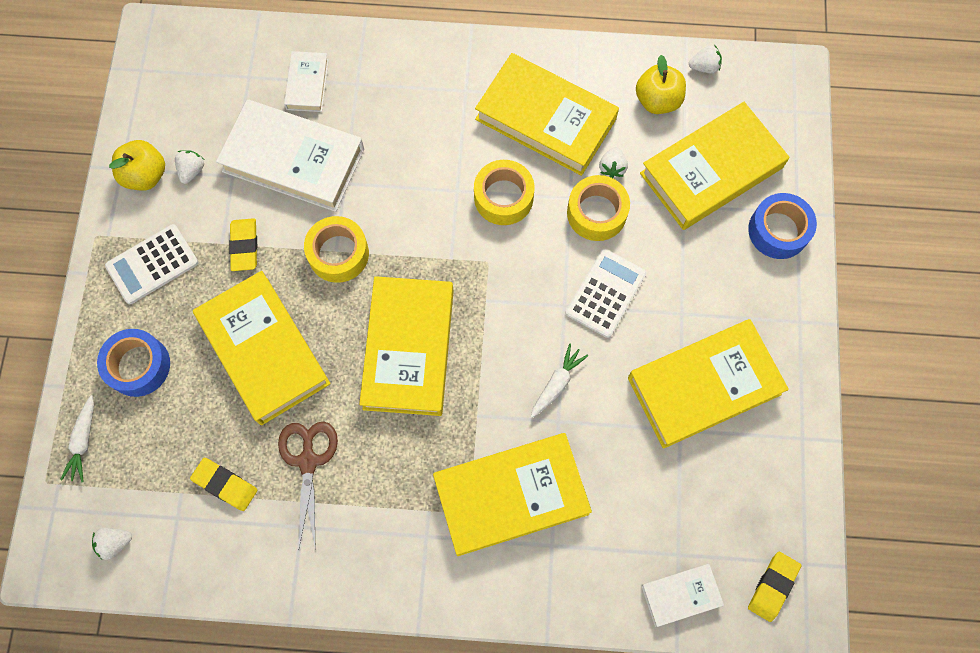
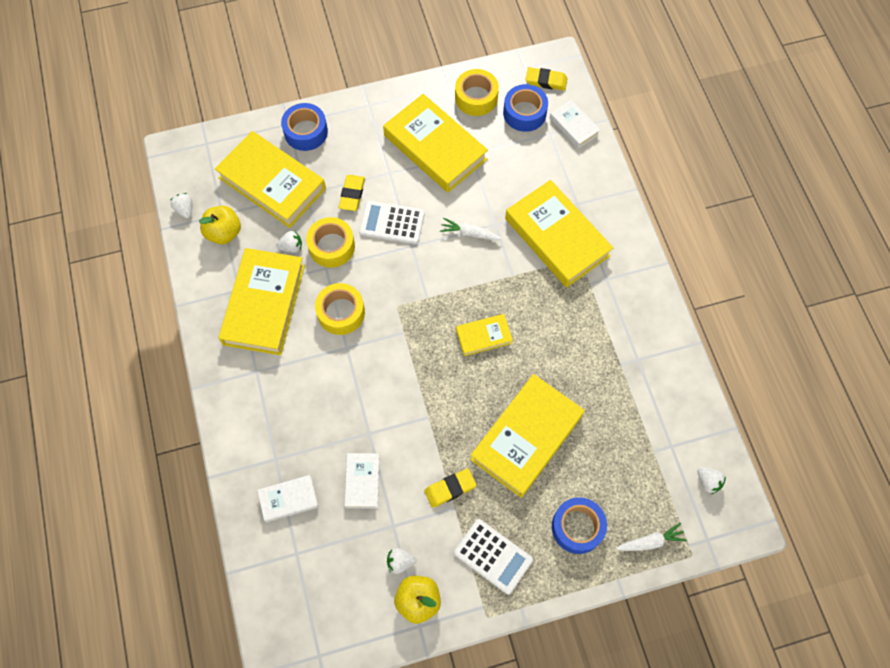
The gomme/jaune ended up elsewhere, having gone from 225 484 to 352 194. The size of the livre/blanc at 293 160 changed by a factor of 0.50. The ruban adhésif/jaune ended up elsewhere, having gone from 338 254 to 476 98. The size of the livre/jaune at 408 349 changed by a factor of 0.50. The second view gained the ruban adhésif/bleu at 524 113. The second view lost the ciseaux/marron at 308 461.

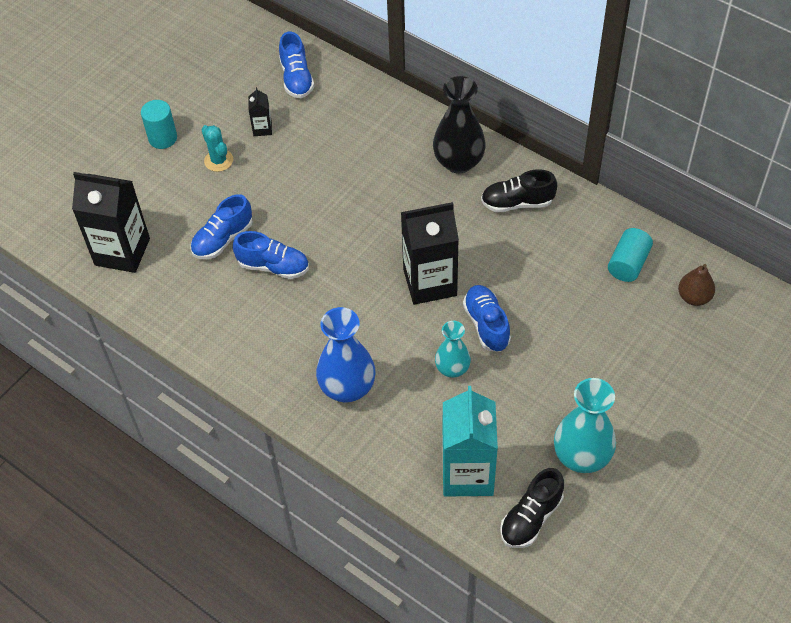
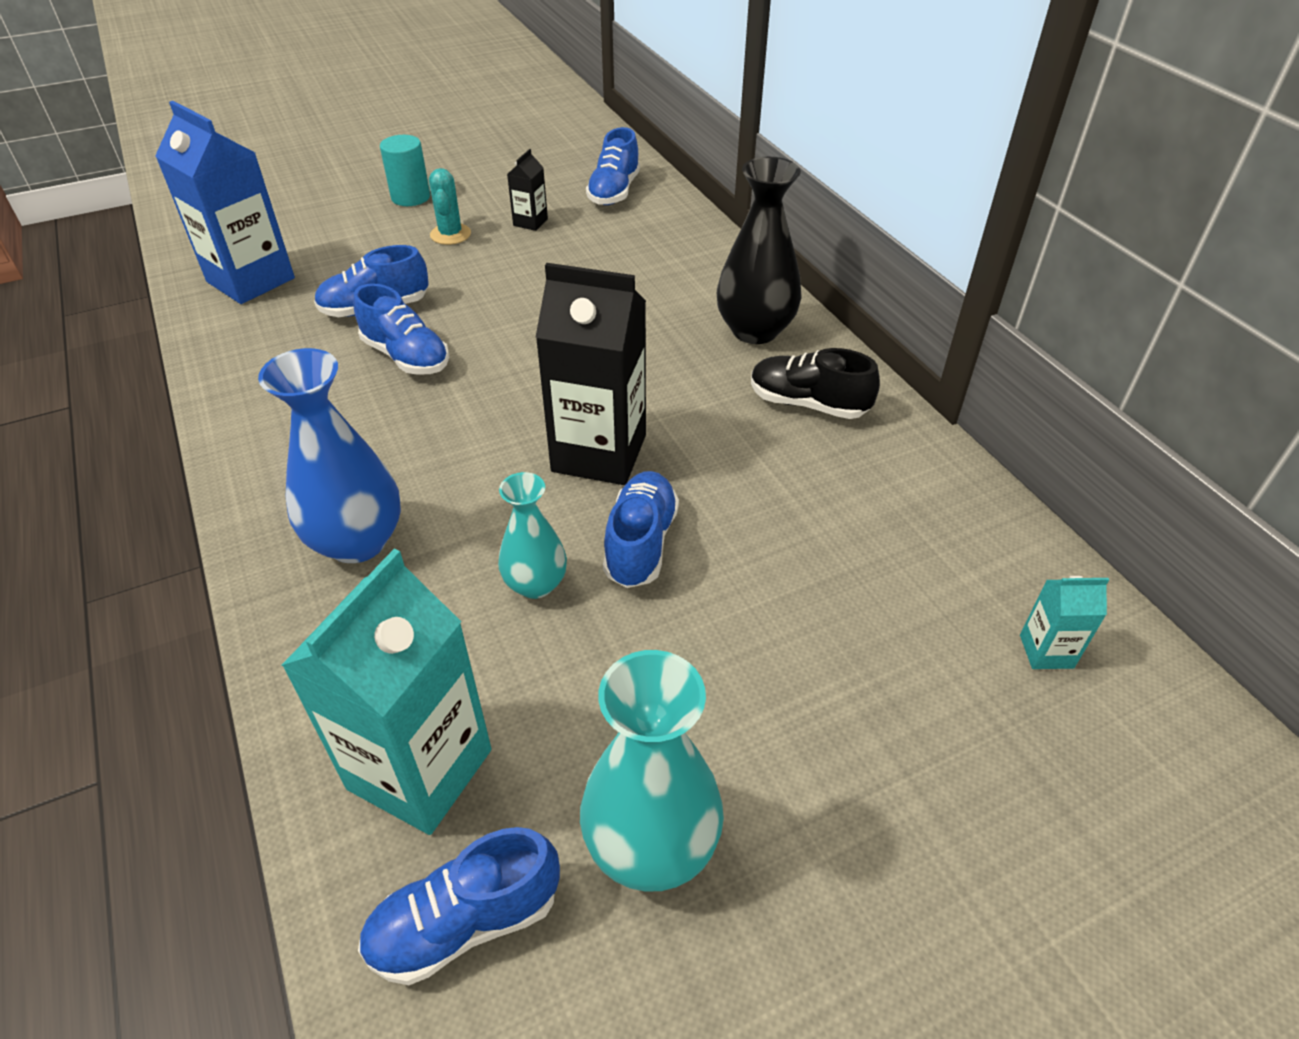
What was the brique de lait/noir at 122 252 turned into the brique de lait/bleu at 251 280. What was the chaussure/noir at 531 518 turned into the chaussure/bleu at 465 922. Where the poire/marron stood at 694 297, the brique de lait/turquoise came to stand at 1046 651. The second view lost the cylindre/turquoise at 628 264.

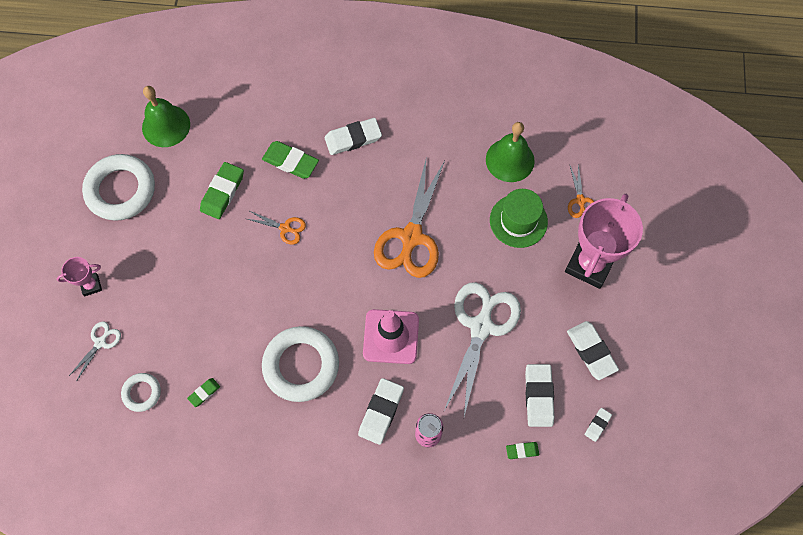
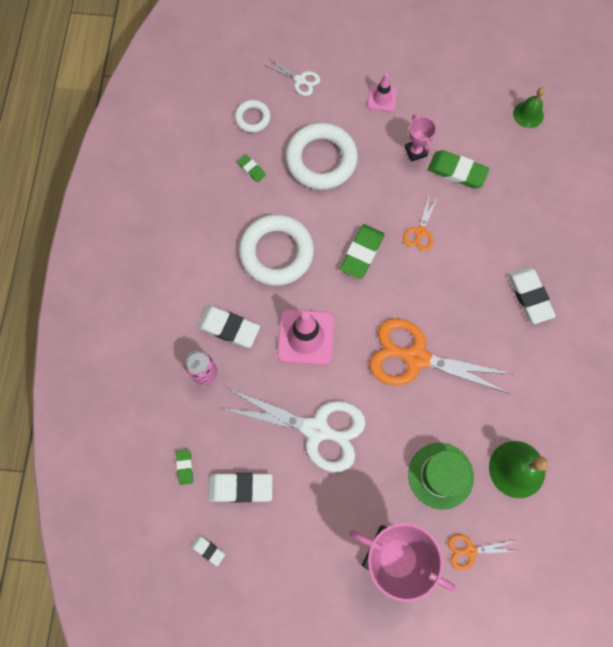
The anneau/blanc ended up elsewhere, having gone from 121 190 to 321 160. The gomme/vert ended up elsewhere, having gone from 290 162 to 362 253. The second view gained the cône de chantier/rose at 382 98. The trophée/rose ended up elsewhere, having gone from 91 285 to 415 151. The size of the cloche/vert at 166 126 changed by a factor of 0.62. The second view lost the gomme/blanc at 591 351.

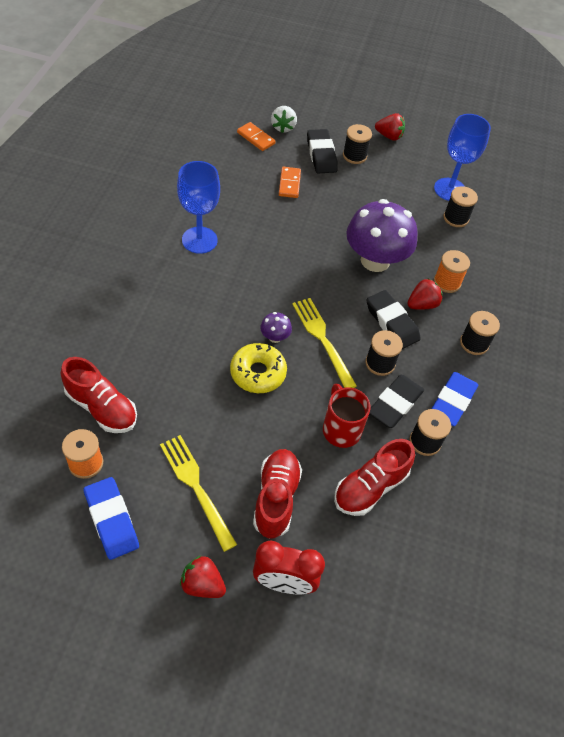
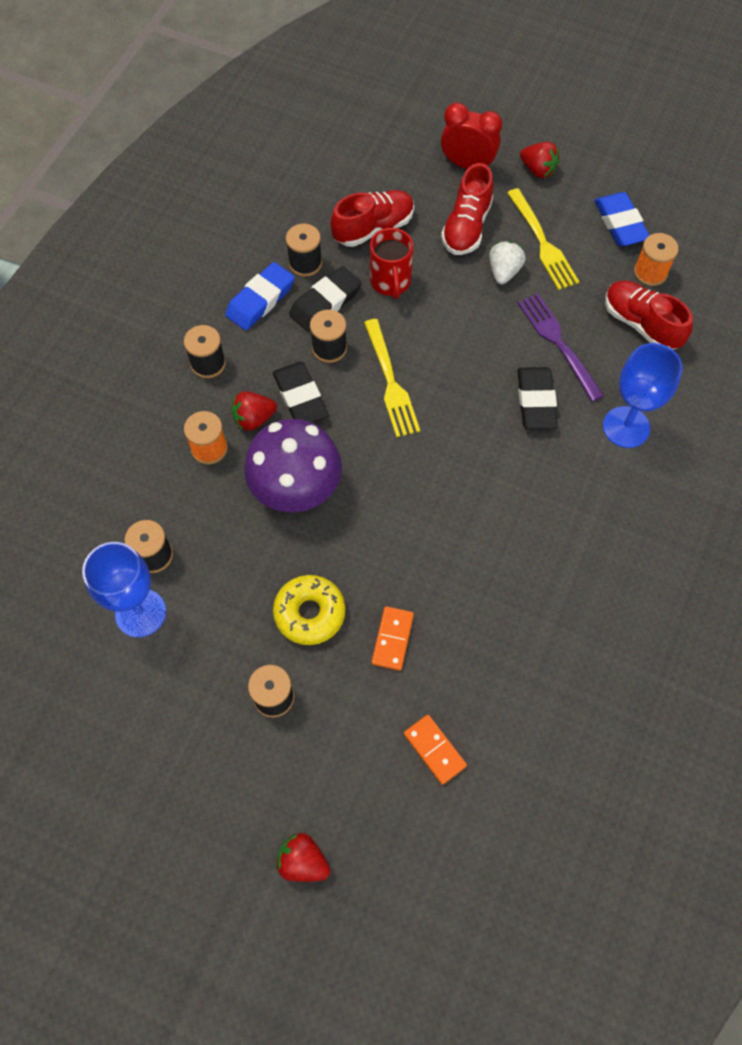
The beignet/jaune ended up elsewhere, having gone from 258 373 to 309 613. The fraise/rouge ended up elsewhere, having gone from 389 136 to 303 861. The fraise/blanc ended up elsewhere, having gone from 283 127 to 504 272. The gomme/noir ended up elsewhere, having gone from 321 155 to 536 401. The second view gained the fourchette/violet at 558 343. The verre à pied/bleu ended up elsewhere, having gone from 199 240 to 626 427. The second view lost the champignon/violet at 275 337.

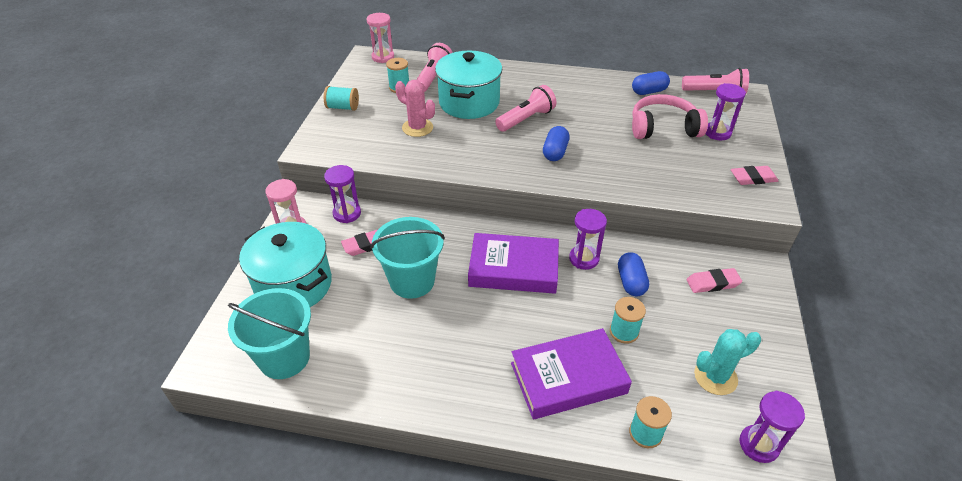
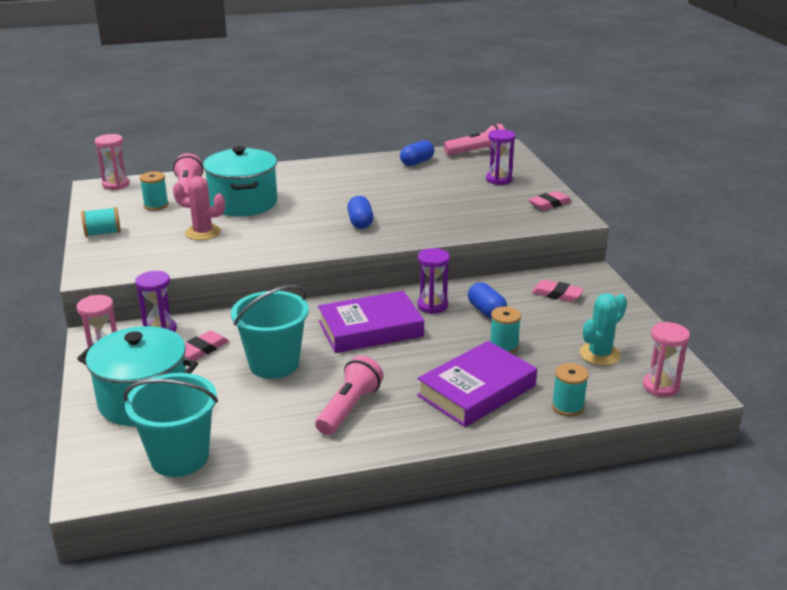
The lampe de poche/rose ended up elsewhere, having gone from 526 119 to 349 408. The gomme/rose at 713 283 ended up facing another way, 60 degrees clockwise from before. What was the sablier/violet at 758 445 turned into the sablier/rose at 660 386. The second view lost the casque audio/rose at 663 128.

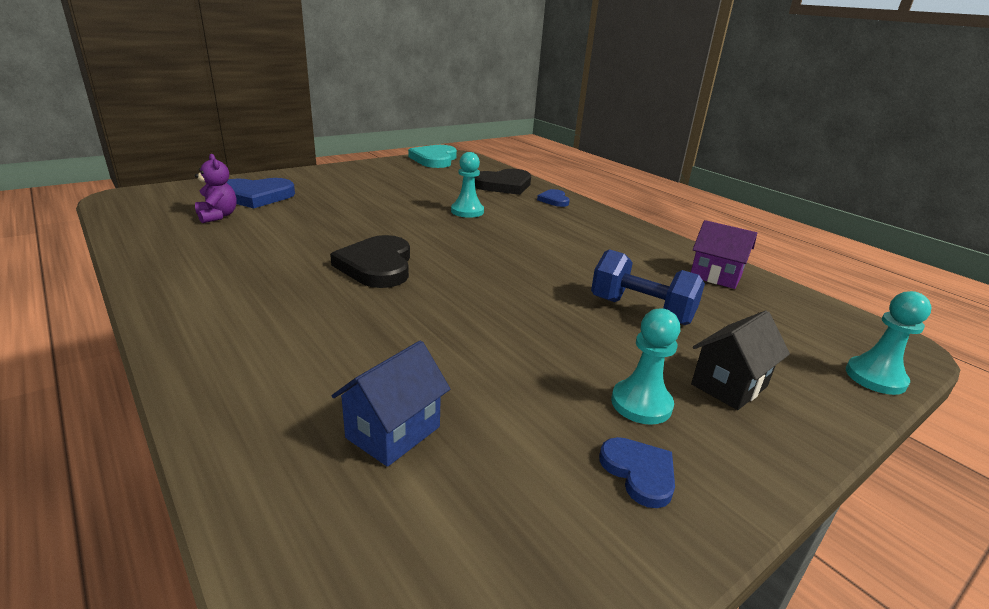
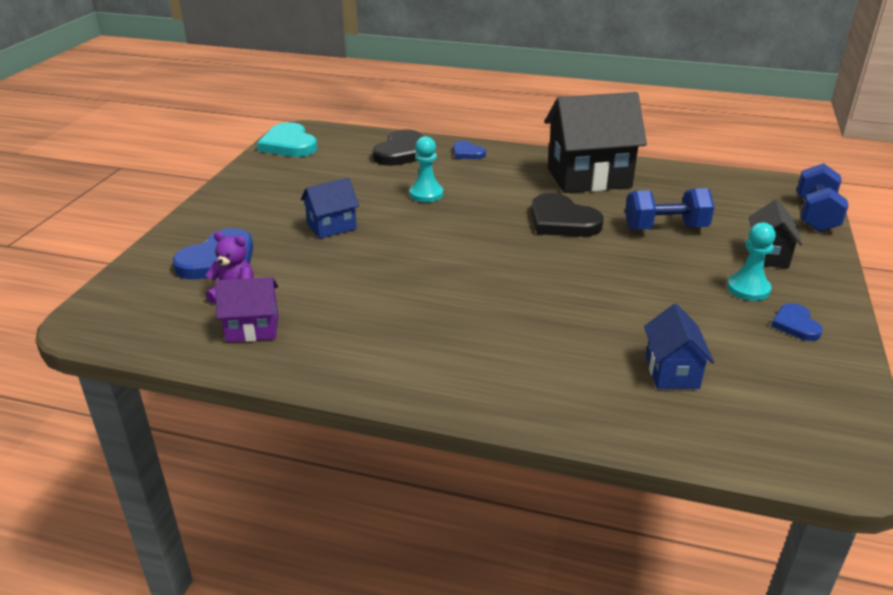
The maison/violet ended up elsewhere, having gone from 715 276 to 252 329. The second view gained the maison/bleu at 332 227. The cœur/noir ended up elsewhere, having gone from 377 266 to 562 221. The second view gained the maison/noir at 589 178. The cœur/bleu at 639 473 ended up facing another way, 120 degrees counterclockwise from before. Where the pion/turquoise stood at 875 377, the haltère/bleu came to stand at 816 215.

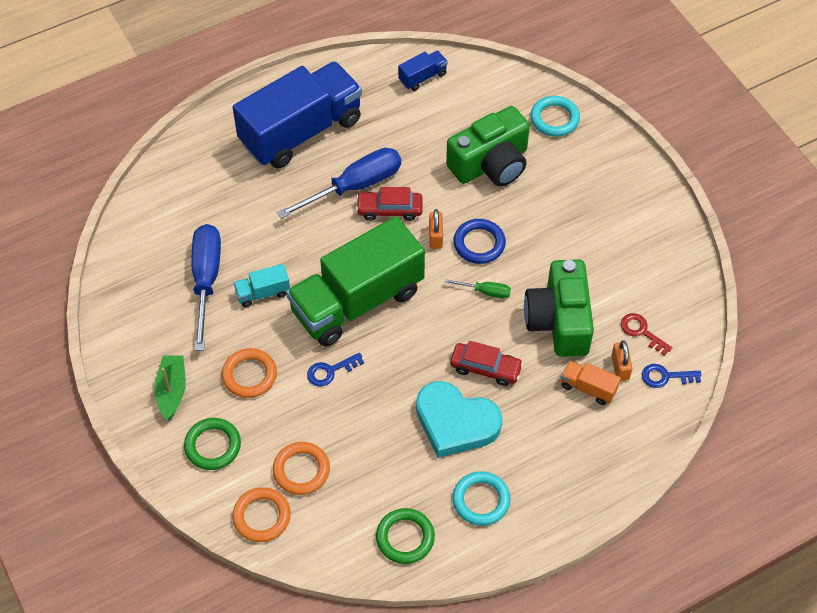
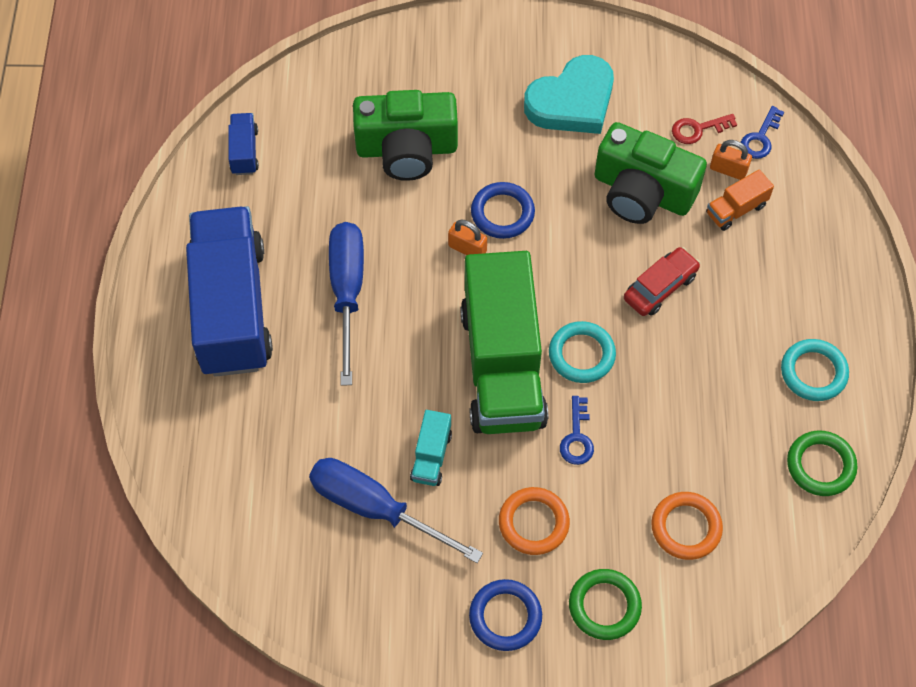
The appareil photo/vert at 491 163 ended up facing another way, 90 degrees clockwise from before. Where the bateau/vert stood at 172 390, the anneau/bleu came to stand at 505 616. The cœur/turquoise ended up elsewhere, having gone from 455 422 to 572 101. The anneau/turquoise ended up elsewhere, having gone from 554 119 to 581 354. The second view lost the anneau/orange at 261 516. The second view lost the voiture/rouge at 389 210. The second view lost the tournevis/vert at 485 291.

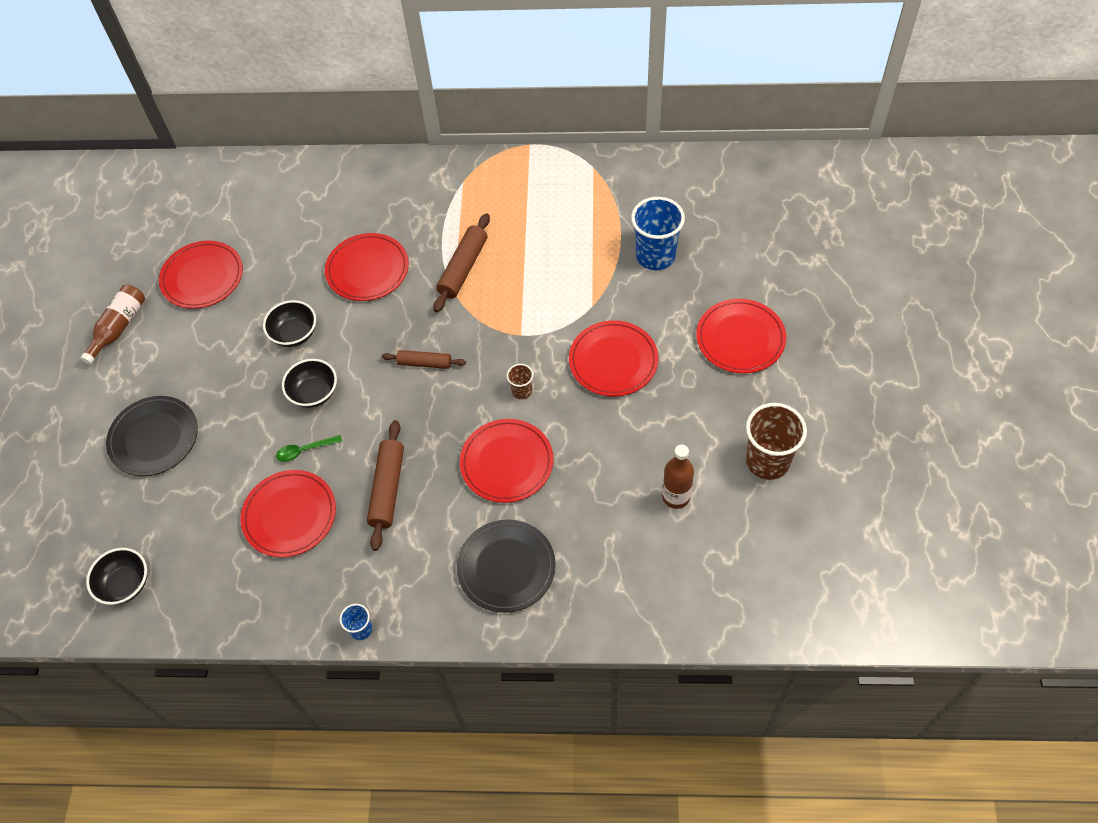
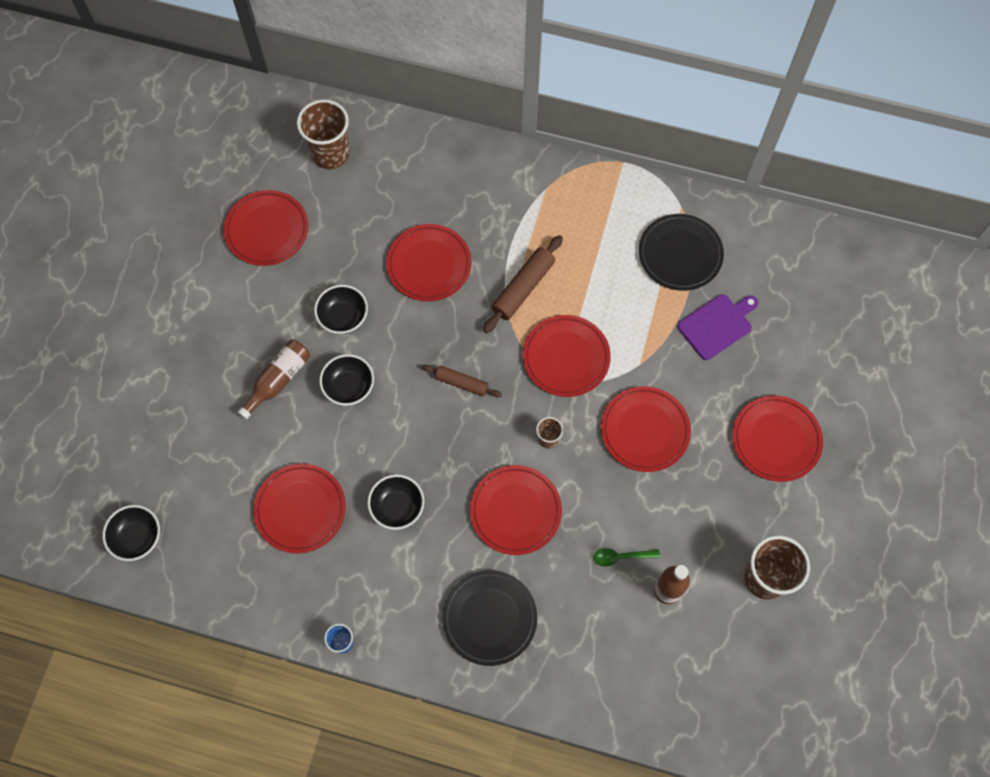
The bouteille/marron ended up elsewhere, having gone from 118 327 to 278 380. The second view gained the gobelet/marron at 330 153. Where the rouleau à pâtisserie/marron stood at 388 489, the bol/noir came to stand at 397 507. The second view gained the assiette/rouge at 566 357. The cuillère/vert ended up elsewhere, having gone from 304 450 to 620 557. The assiette/noir ended up elsewhere, having gone from 154 438 to 680 254. Where the gobelet/bleu stood at 655 256, the planche à découper/violet came to stand at 717 325.

